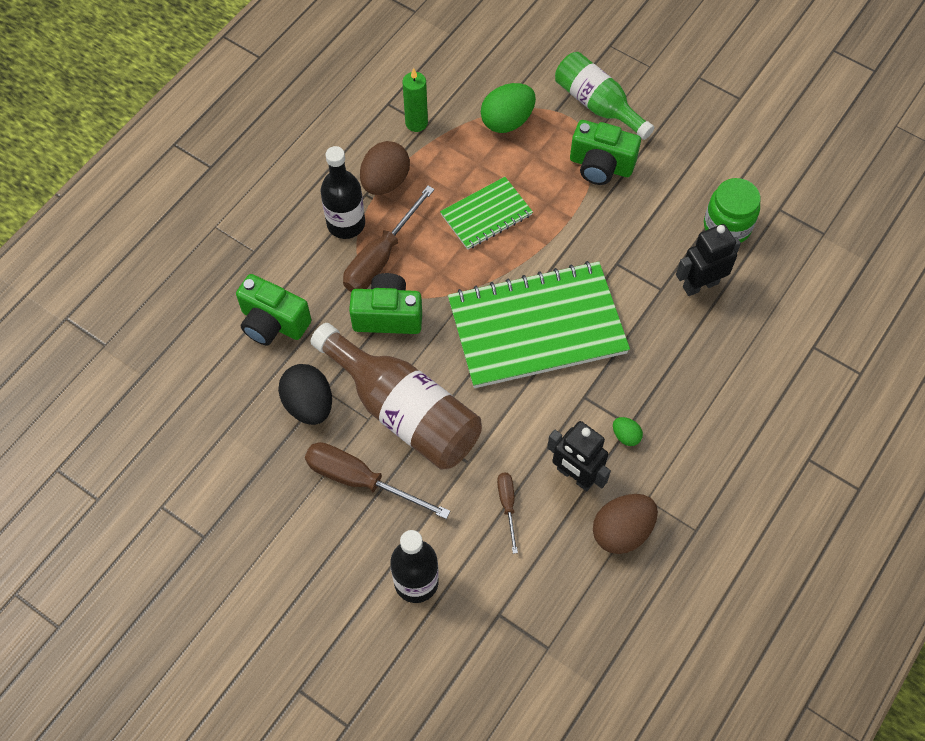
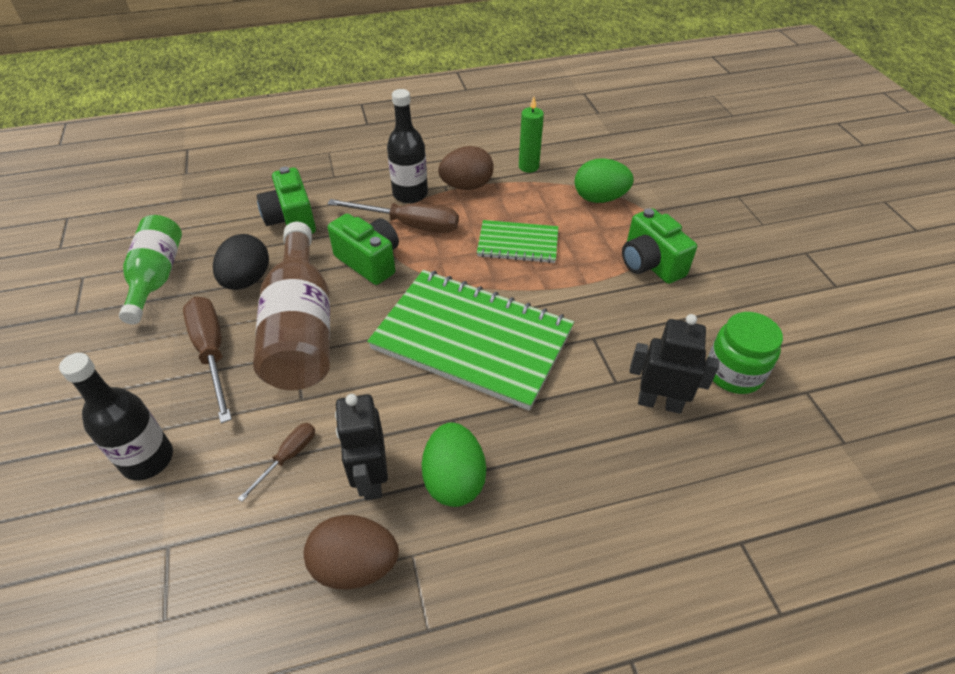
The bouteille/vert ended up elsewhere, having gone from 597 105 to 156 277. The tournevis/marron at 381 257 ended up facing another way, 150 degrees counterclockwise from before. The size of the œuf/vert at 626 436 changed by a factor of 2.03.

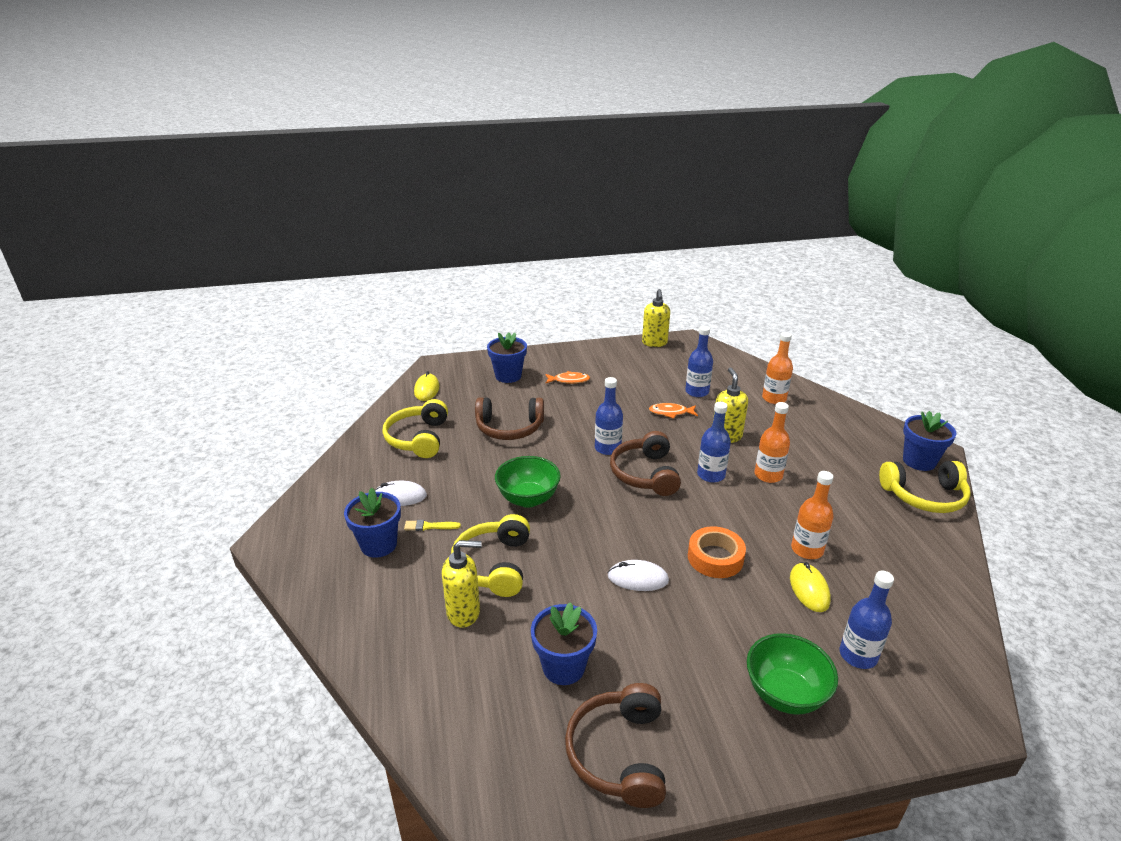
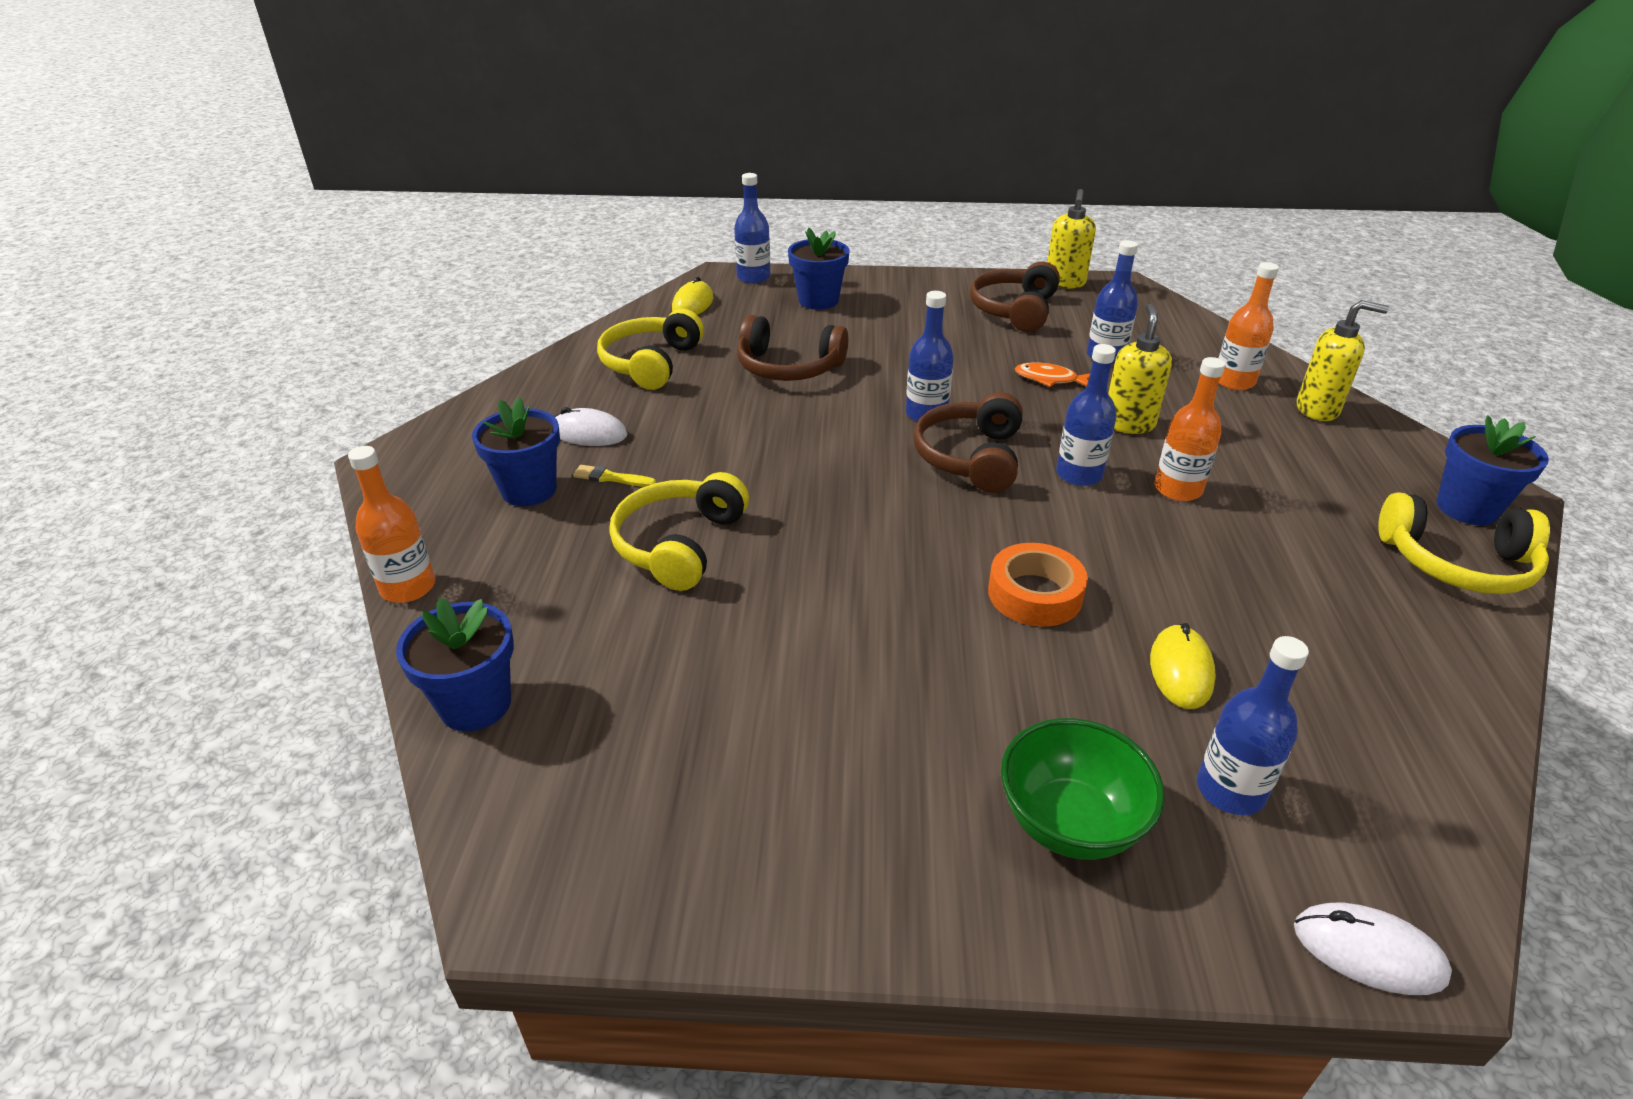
The bouteille/orange ended up elsewhere, having gone from 807 549 to 408 587. The pot de fleurs/bleu ended up elsewhere, having gone from 563 667 to 475 704. The second view gained the bouteille/bleu at 753 277. The casque audio/marron ended up elsewhere, having gone from 619 753 to 1014 310. The souris/blanc ended up elsewhere, having gone from 638 578 to 1368 952. The distributeur de savon/jaune ended up elsewhere, having gone from 464 612 to 1317 410. The second view lost the bol/vert at 528 499. The second view lost the poisson/orange at 569 380.

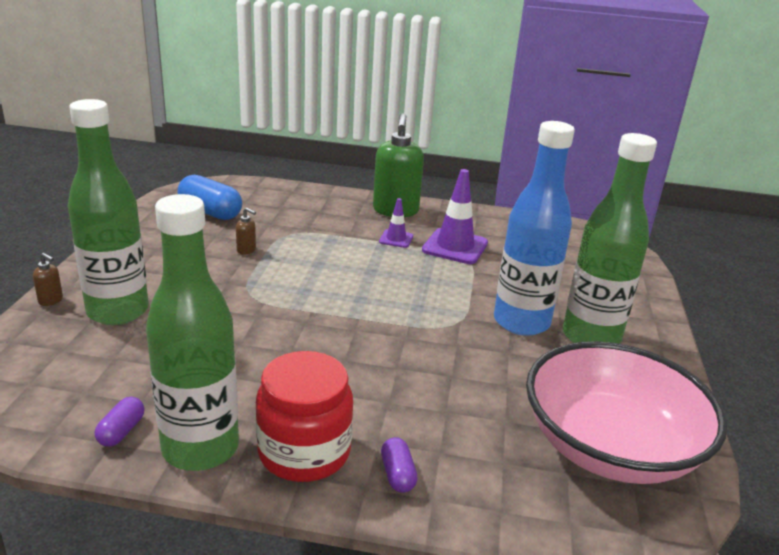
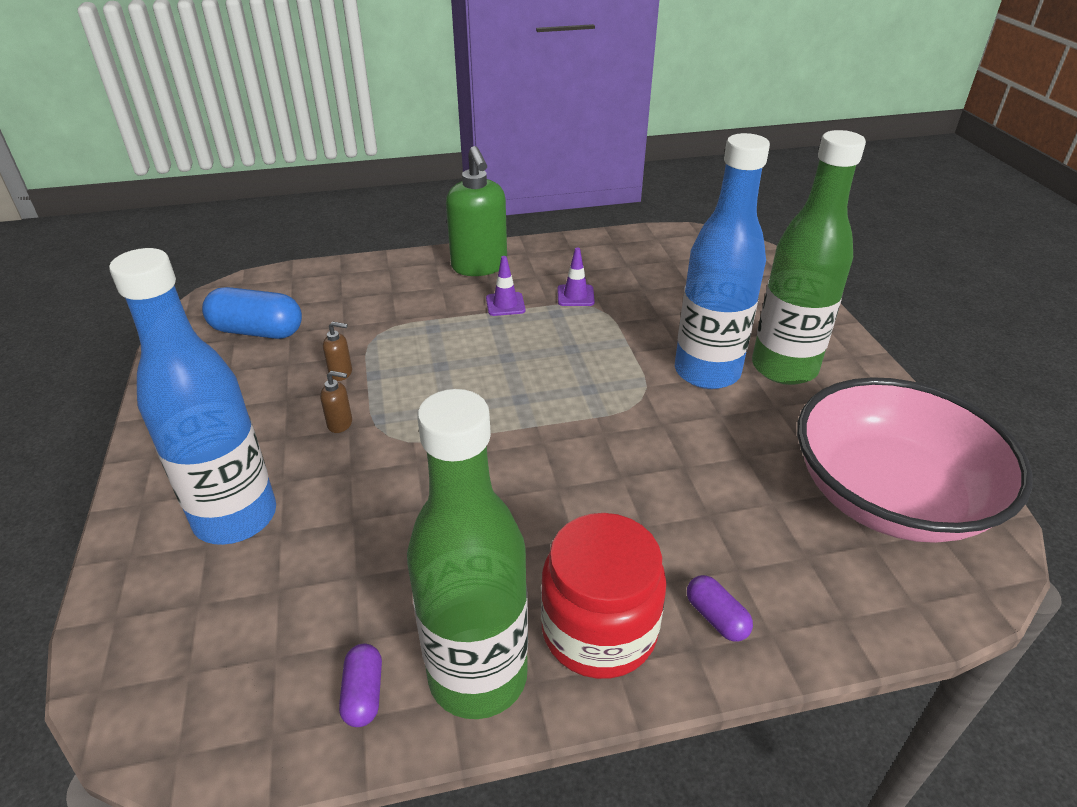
What was the bouteille/vert at 118 311 turned into the bouteille/bleu at 235 517. The distributeur de savon/marron ended up elsewhere, having gone from 51 300 to 340 424. The size of the cône de chantier/violet at 455 247 changed by a factor of 0.54.

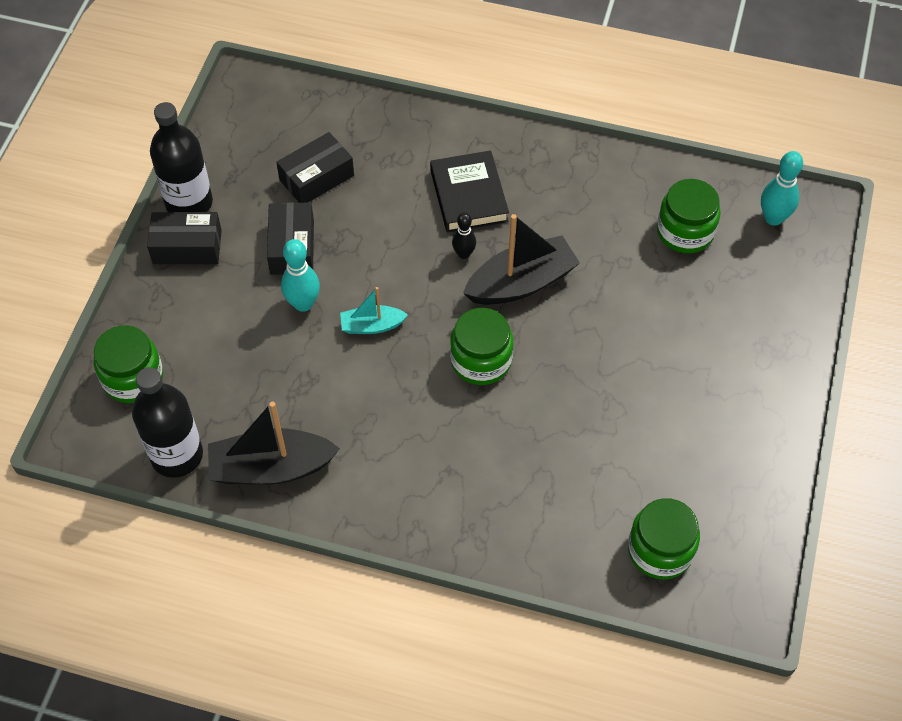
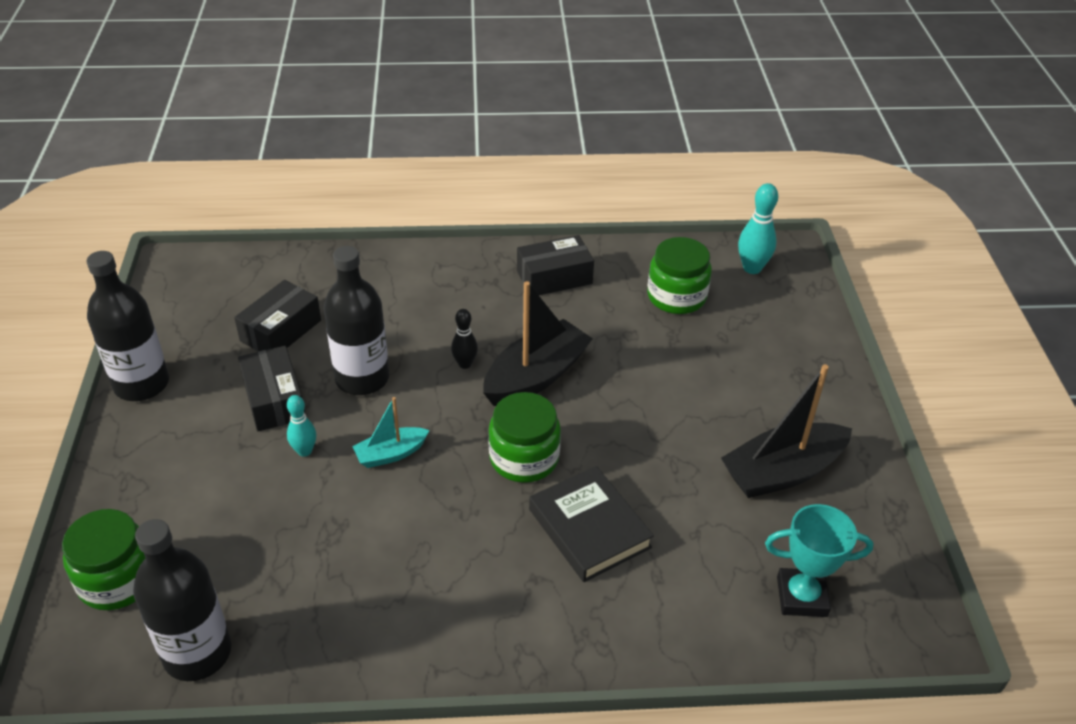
The size of the quille/turquoise at 303 303 changed by a factor of 0.65. The second view gained the bouteille/noir at 362 378. The boîte/noir ended up elsewhere, having gone from 187 247 to 554 277. The livre/noir ended up elsewhere, having gone from 468 196 to 589 528. The bateau/noir ended up elsewhere, having gone from 271 468 to 782 472. Where the bocal/vert stood at 660 550, the trophée/turquoise came to stand at 801 596.

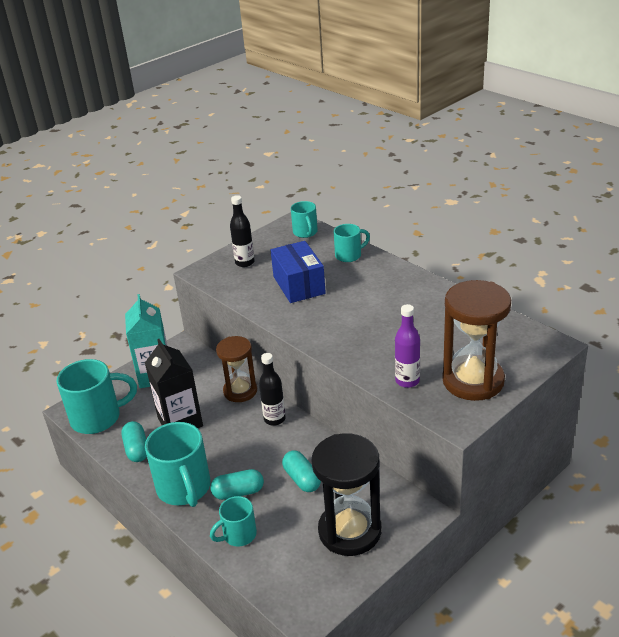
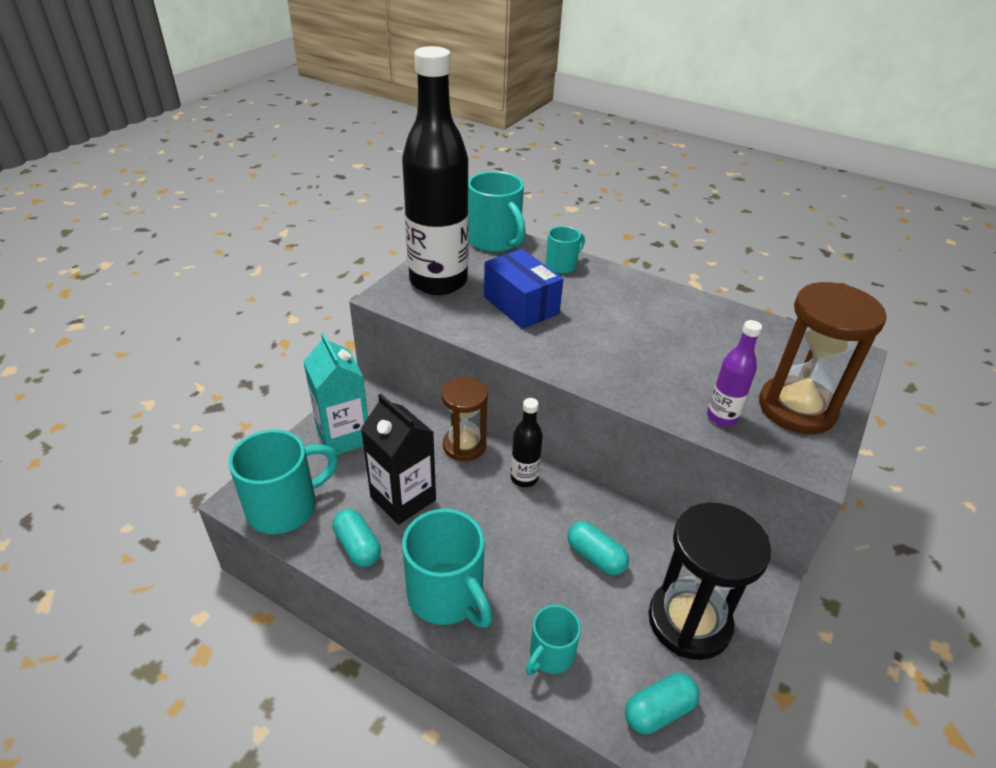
The size of the bouteille/noir at 245 262 changed by a factor of 2.34. The size of the tasse/turquoise at 305 232 changed by a factor of 1.77. The gélule/turquoise ended up elsewhere, having gone from 238 492 to 659 711.

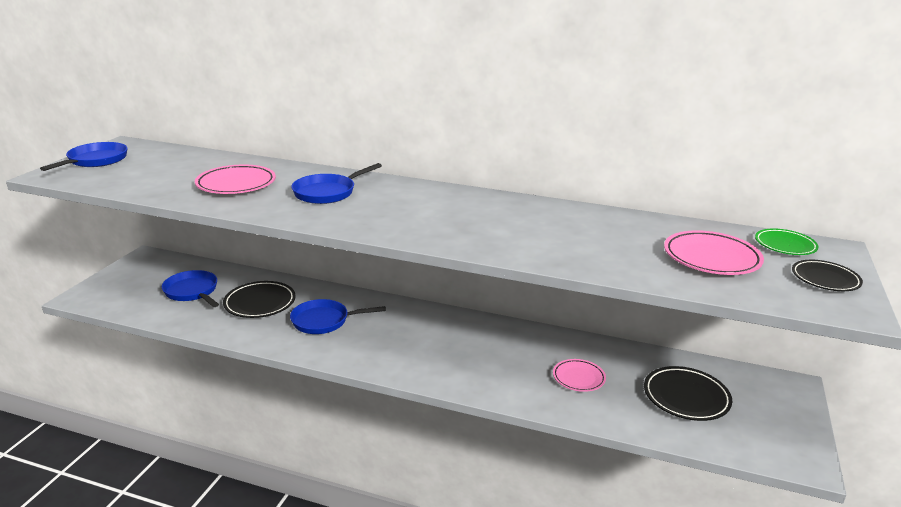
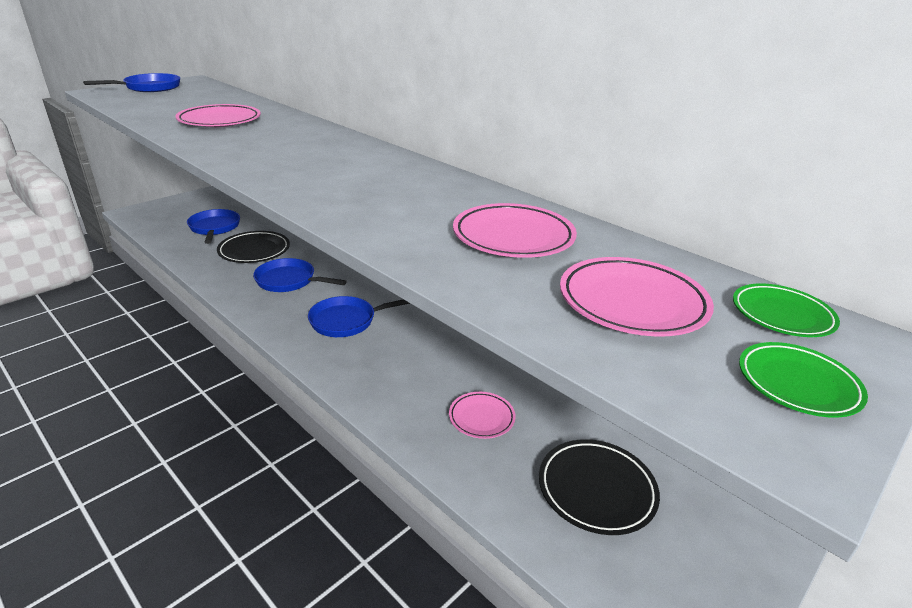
The poêle/bleu ended up elsewhere, having gone from 327 192 to 347 321. The second view gained the assiette/rose at 513 237. What was the assiette/noir at 825 279 turned into the assiette/vert at 797 384.

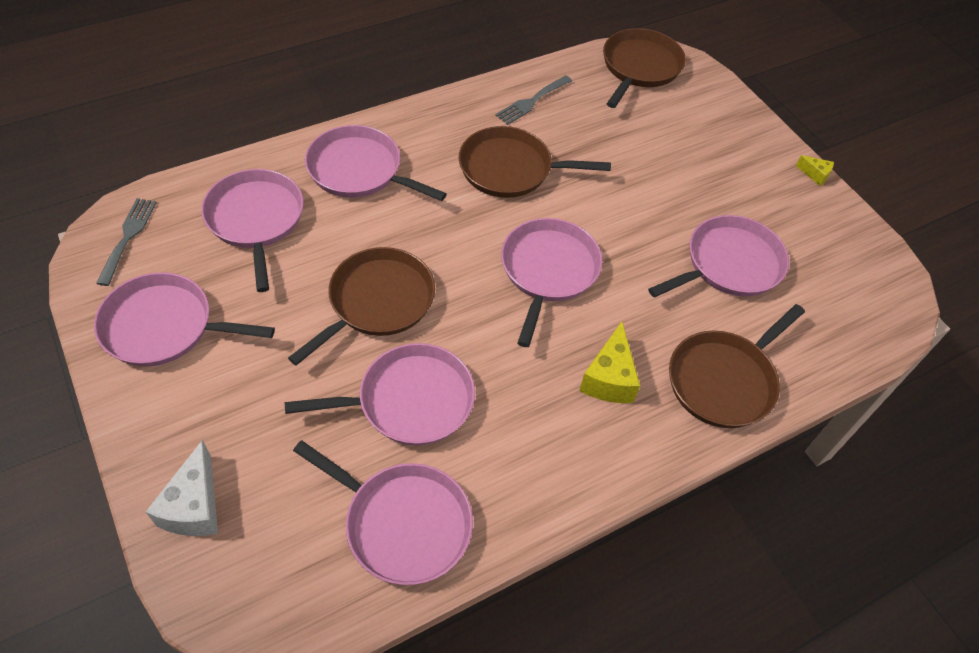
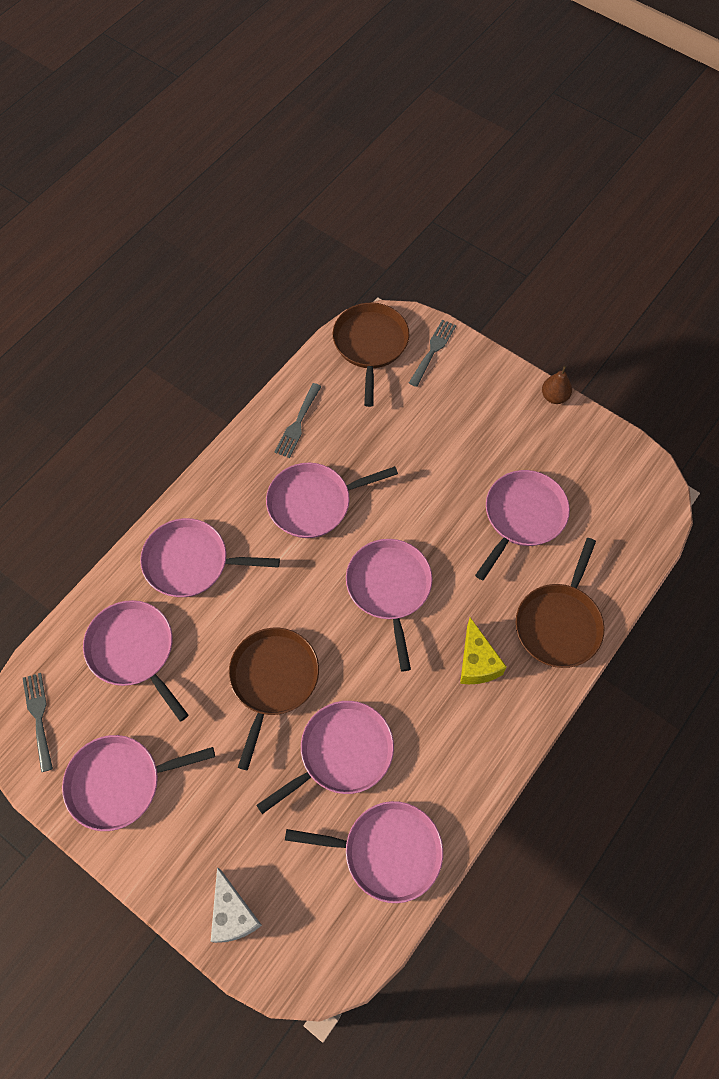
What was the poêle/marron at 510 169 turned into the poêle/rose at 314 503. The second view gained the fourchette/gris at 433 350. Where the fromage/jaune stood at 815 175, the poire/marron came to stand at 554 396.

